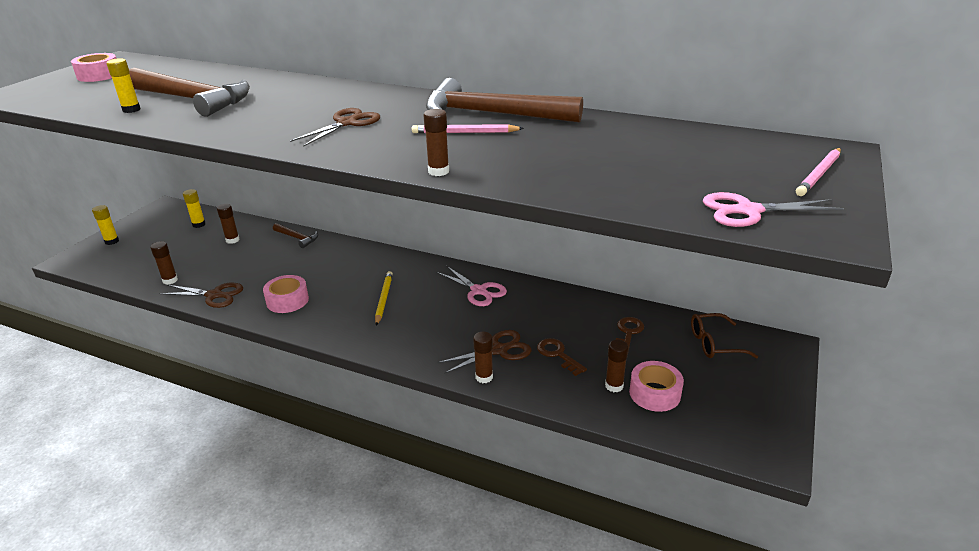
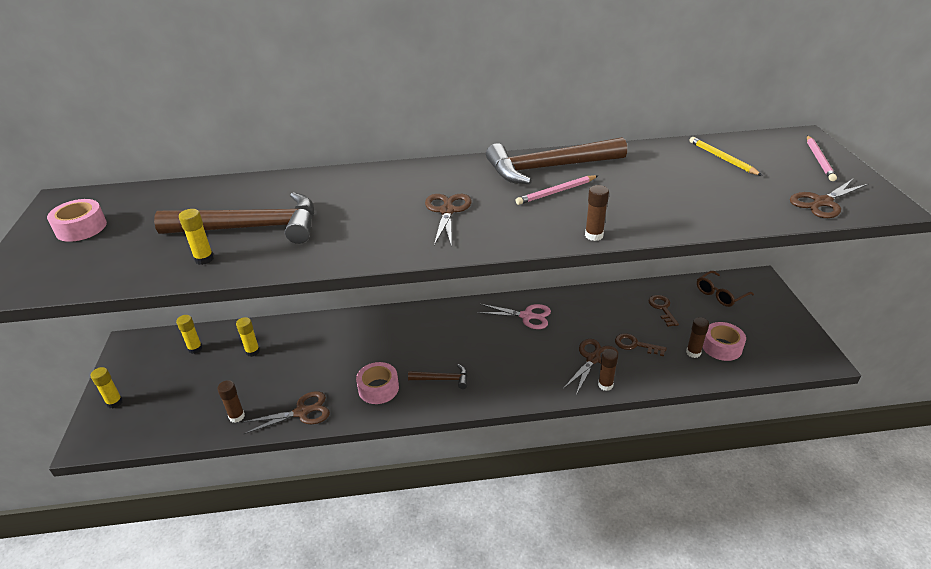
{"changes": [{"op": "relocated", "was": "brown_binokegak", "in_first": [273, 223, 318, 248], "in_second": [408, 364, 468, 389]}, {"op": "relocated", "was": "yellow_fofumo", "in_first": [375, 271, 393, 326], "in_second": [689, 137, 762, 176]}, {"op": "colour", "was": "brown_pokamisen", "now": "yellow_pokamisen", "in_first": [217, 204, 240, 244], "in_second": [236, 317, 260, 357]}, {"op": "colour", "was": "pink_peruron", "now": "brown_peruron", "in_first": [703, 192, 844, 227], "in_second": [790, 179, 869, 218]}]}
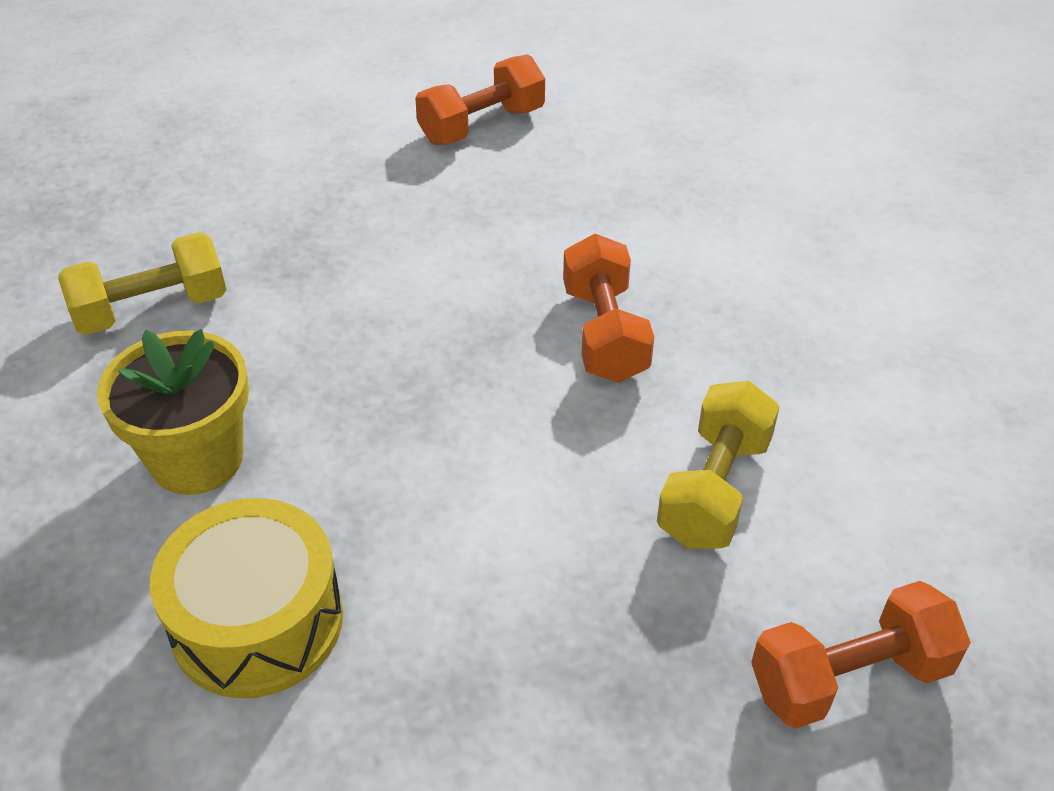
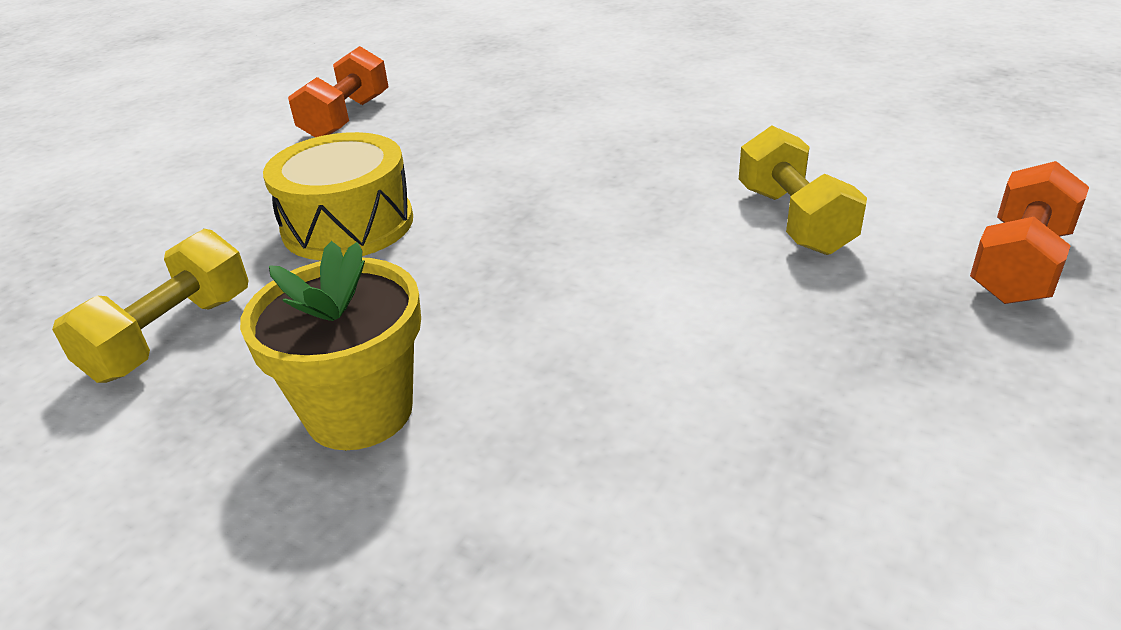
{"changes": [{"op": "missing", "was": "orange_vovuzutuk", "in_first": [563, 234, 654, 383]}, {"op": "relocated", "was": "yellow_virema", "in_first": [150, 498, 343, 698], "in_second": [263, 132, 413, 260]}]}
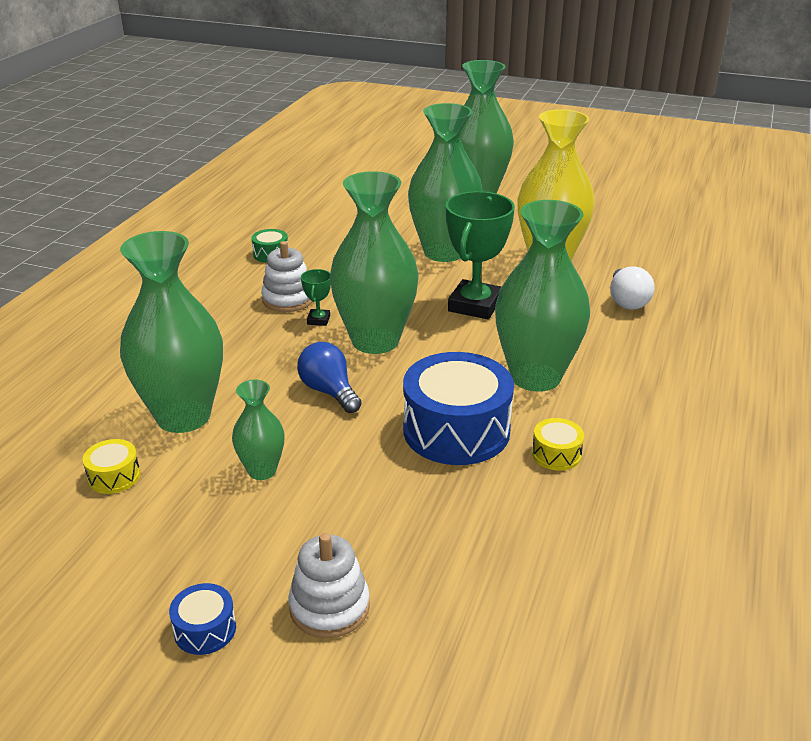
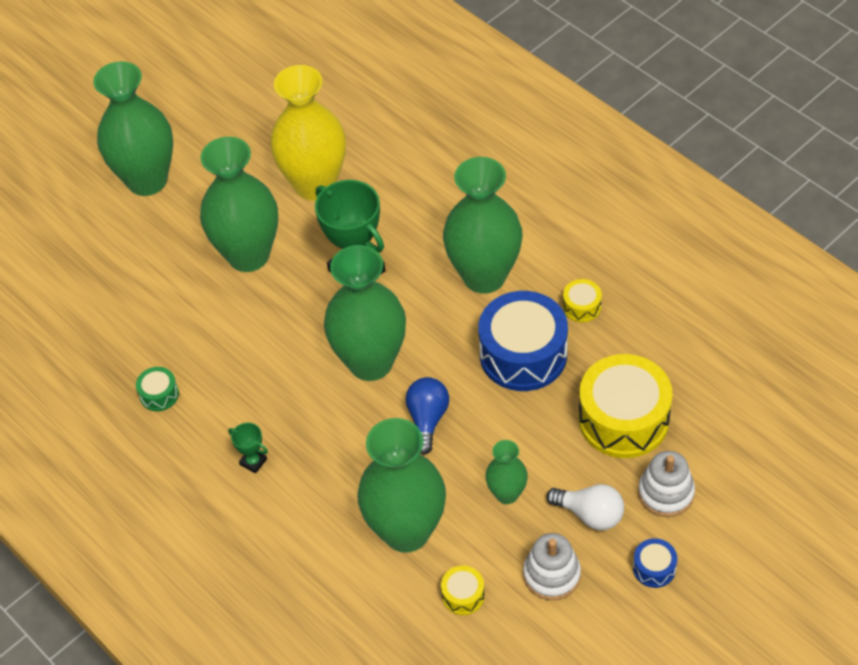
{"changes": [{"op": "appeared", "now": "yellow_virema", "in_second": [579, 354, 673, 458]}, {"op": "relocated", "was": "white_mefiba", "in_first": [261, 241, 312, 312], "in_second": [523, 533, 581, 600]}, {"op": "relocated", "was": "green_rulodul", "in_first": [301, 269, 331, 326], "in_second": [228, 423, 268, 473]}, {"op": "relocated", "was": "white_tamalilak", "in_first": [610, 266, 655, 310], "in_second": [546, 484, 624, 530]}, {"op": "spun", "was": "blue_tamalilak", "in_first": [297, 342, 362, 413], "in_second": [406, 377, 449, 455], "clockwise": 105}]}
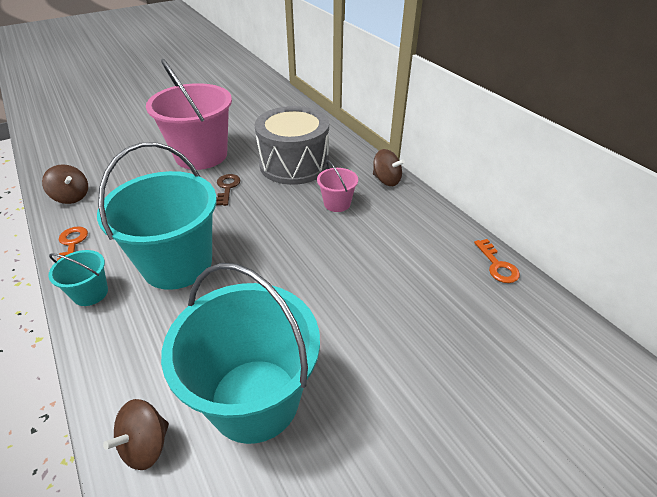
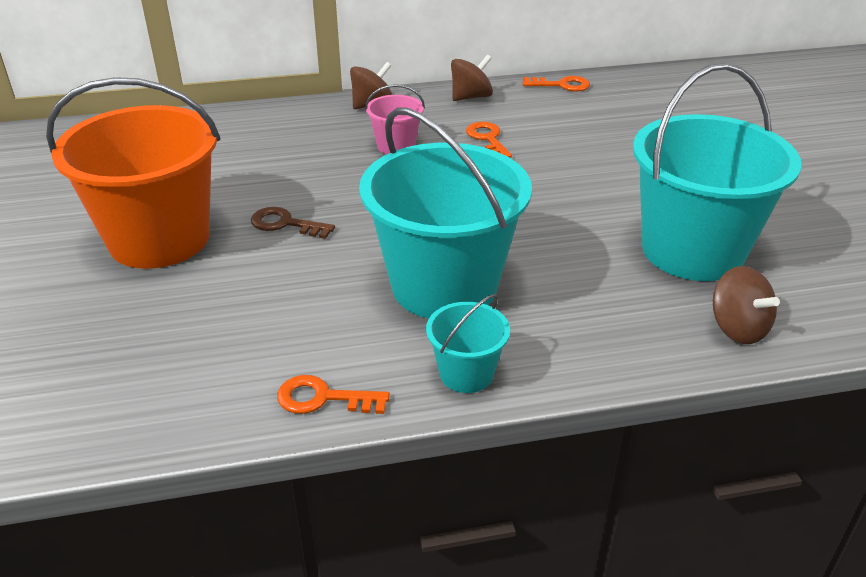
{"changes": [{"op": "missing", "was": "grey_virema", "in_first": [255, 106, 329, 185]}, {"op": "appeared", "now": "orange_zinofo", "in_second": [466, 122, 512, 158]}, {"op": "relocated", "was": "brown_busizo", "in_first": [42, 164, 88, 204], "in_second": [451, 55, 493, 101]}, {"op": "colour", "was": "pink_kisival", "now": "orange_kisival", "in_first": [146, 59, 232, 170], "in_second": [46, 77, 220, 269]}]}
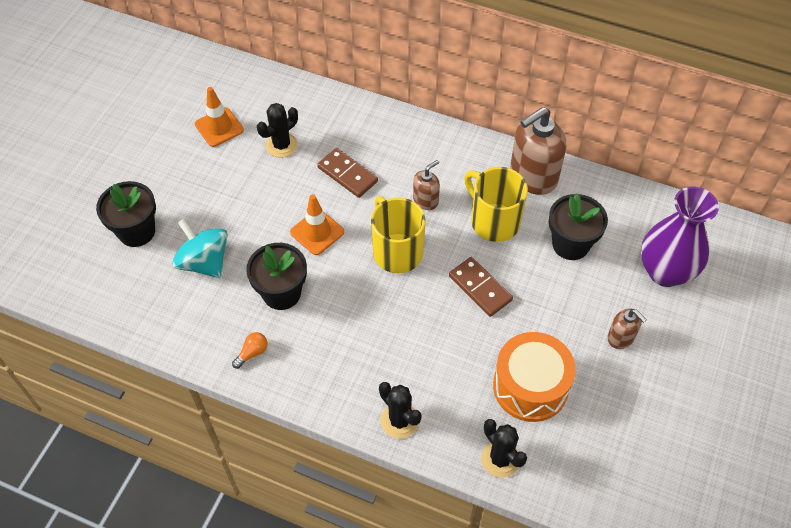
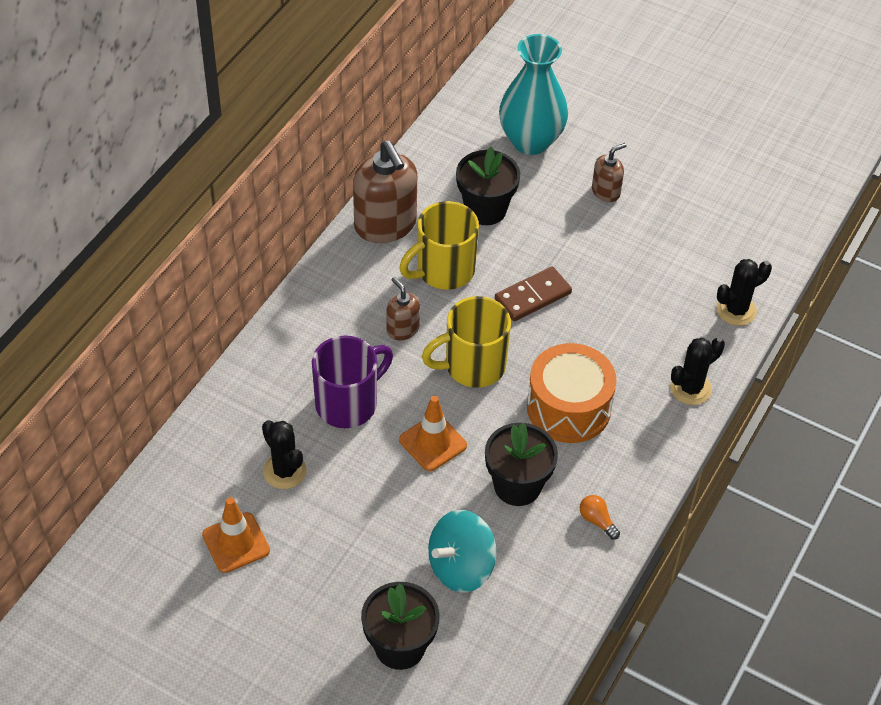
{"changes": [{"op": "relocated", "was": "orange_virema", "in_first": [493, 332, 576, 422], "in_second": [527, 343, 617, 443]}, {"op": "exchanged", "was": "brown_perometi", "now": "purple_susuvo", "in_first": [317, 148, 378, 198], "in_second": [312, 336, 393, 428]}, {"op": "colour", "was": "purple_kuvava", "now": "turquoise_kuvava", "in_first": [641, 187, 719, 287], "in_second": [499, 34, 568, 155]}]}
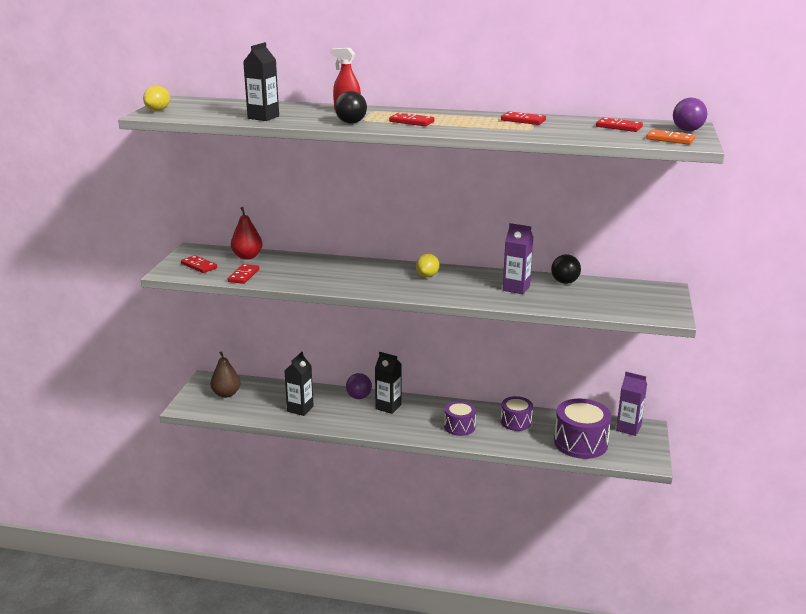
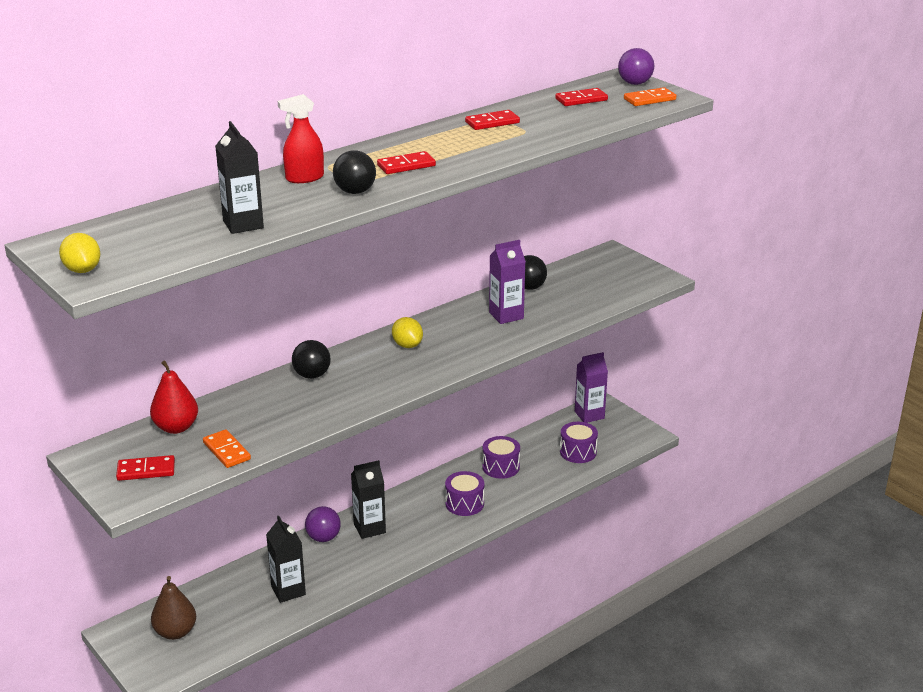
{"changes": [{"op": "appeared", "now": "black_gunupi", "in_second": [292, 340, 331, 379]}, {"op": "colour", "was": "red_perometi", "now": "orange_perometi", "in_first": [228, 264, 259, 284], "in_second": [203, 429, 251, 468]}, {"op": "size", "was": "purple_virema", "in_first": [554, 399, 612, 459], "in_second": [560, 422, 598, 463], "ratio": 0.6}]}
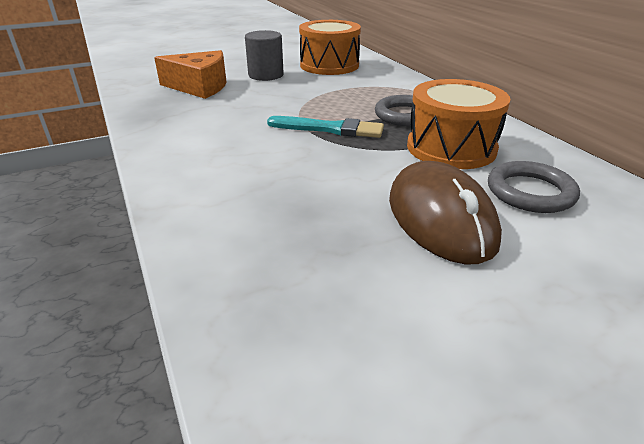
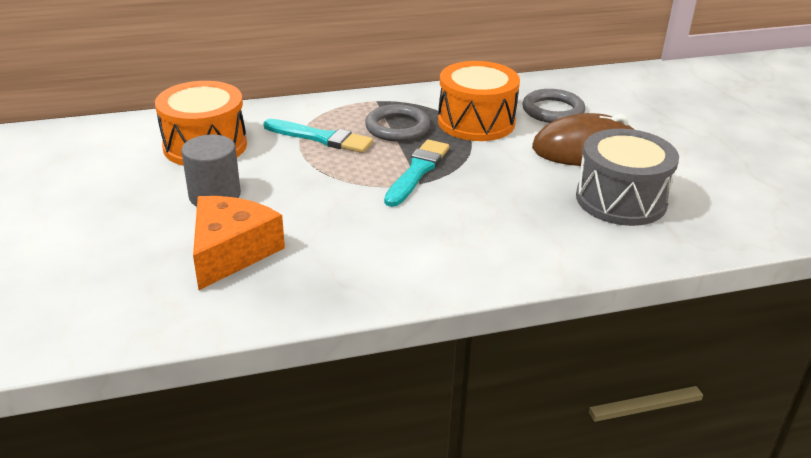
{"changes": [{"op": "appeared", "now": "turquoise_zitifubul", "in_second": [263, 119, 373, 153]}, {"op": "appeared", "now": "grey_virema", "in_second": [576, 129, 679, 226]}]}
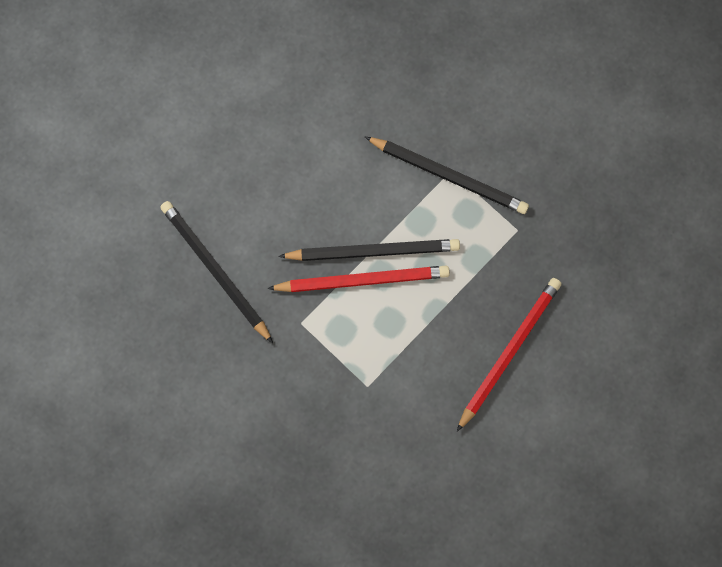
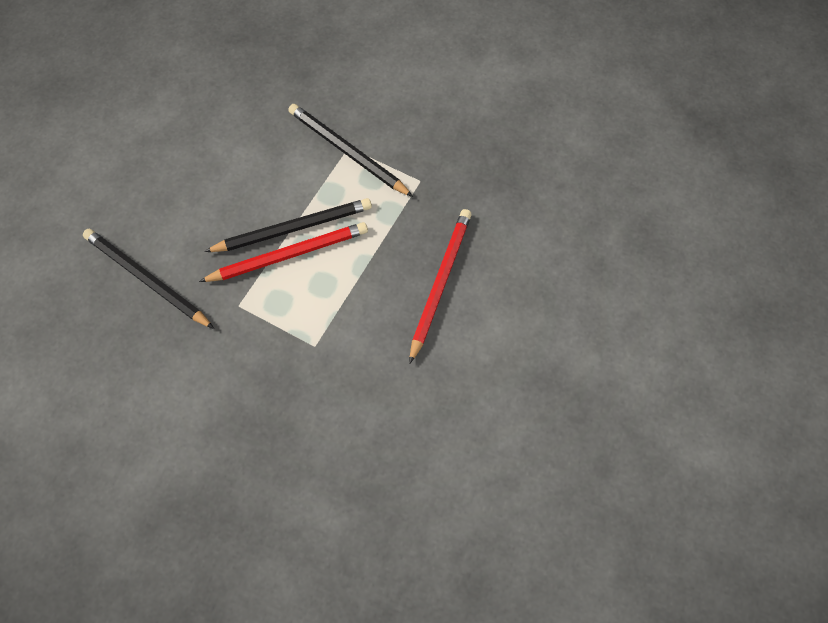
{"changes": [{"op": "spun", "was": "black_fofumo", "in_first": [365, 137, 529, 214], "in_second": [288, 104, 413, 197], "clockwise": -150}]}
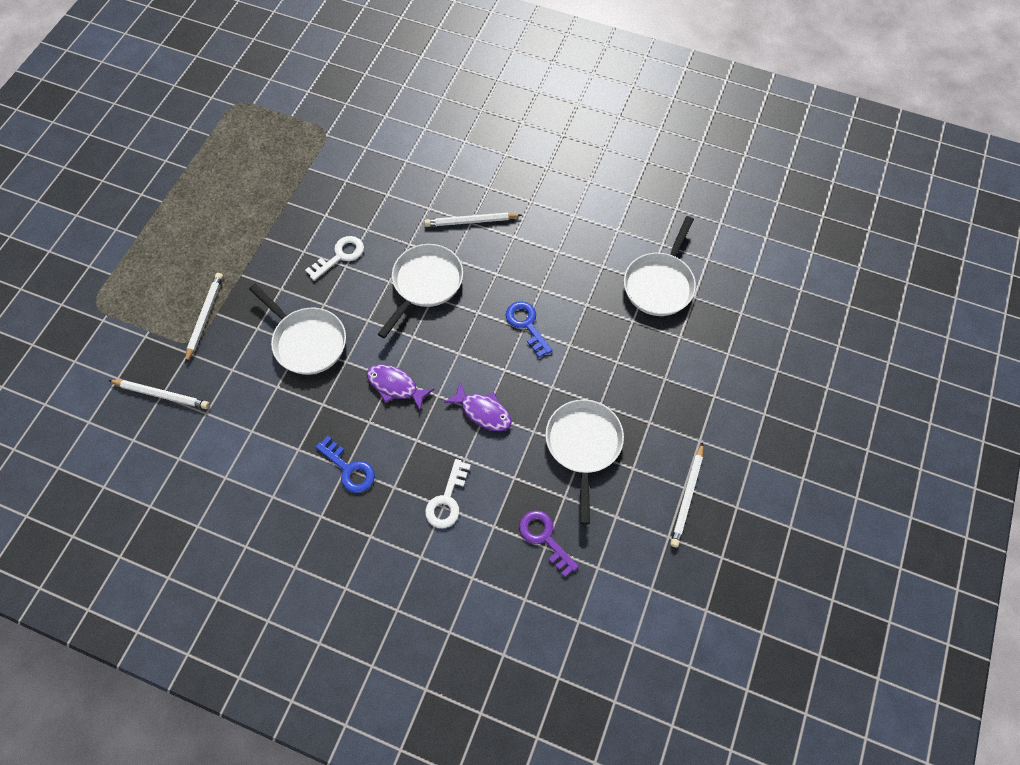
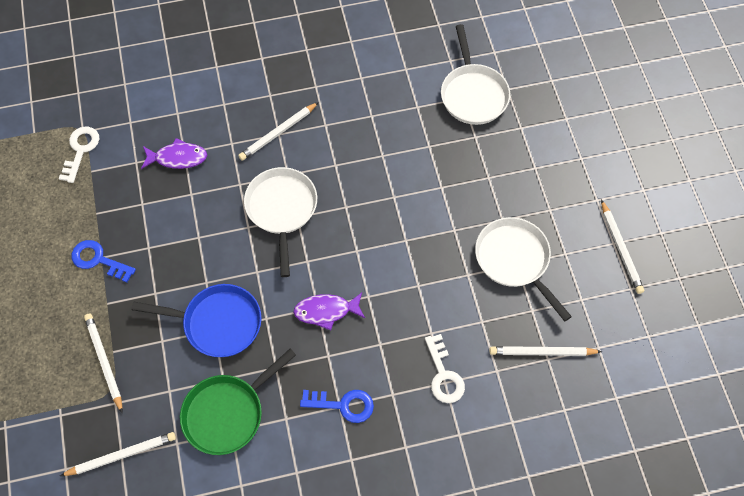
{"changes": [{"op": "appeared", "now": "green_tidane", "in_second": [180, 349, 296, 455]}, {"op": "relocated", "was": "white_zinofo", "in_first": [305, 236, 364, 281], "in_second": [59, 127, 99, 183]}, {"op": "relocated", "was": "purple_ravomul", "in_first": [444, 382, 512, 431], "in_second": [141, 138, 207, 169]}, {"op": "relocated", "was": "blue_zinofo", "in_first": [506, 301, 553, 358], "in_second": [72, 240, 136, 282]}, {"op": "exchanged", "was": "purple_zinofo", "now": "white_fofumo", "in_first": [519, 510, 579, 577], "in_second": [489, 346, 602, 356]}, {"op": "colour", "was": "white_tidane", "now": "blue_tidane", "in_first": [249, 284, 346, 375], "in_second": [131, 284, 262, 357]}]}
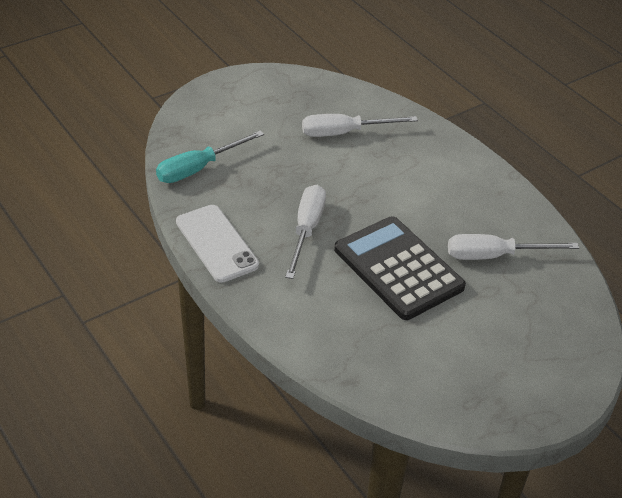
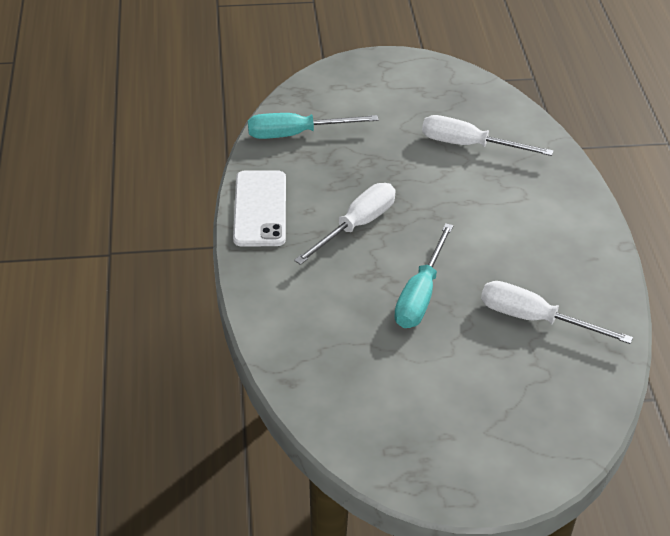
{"changes": [{"op": "exchanged", "was": "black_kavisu", "now": "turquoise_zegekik", "in_first": [334, 216, 466, 320], "in_second": [394, 223, 454, 328]}]}
